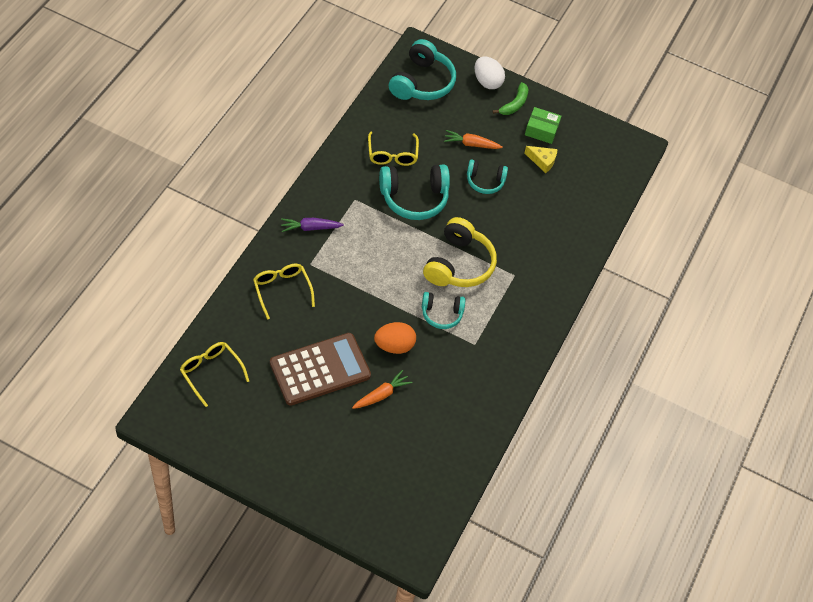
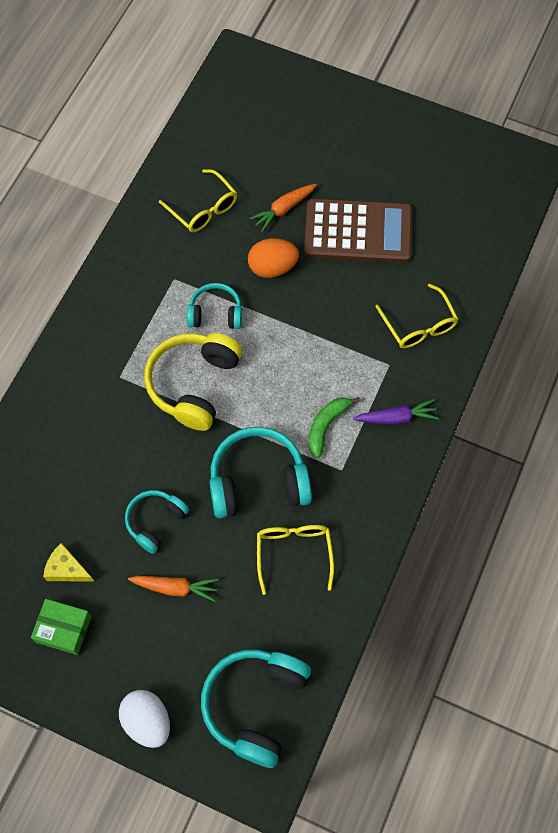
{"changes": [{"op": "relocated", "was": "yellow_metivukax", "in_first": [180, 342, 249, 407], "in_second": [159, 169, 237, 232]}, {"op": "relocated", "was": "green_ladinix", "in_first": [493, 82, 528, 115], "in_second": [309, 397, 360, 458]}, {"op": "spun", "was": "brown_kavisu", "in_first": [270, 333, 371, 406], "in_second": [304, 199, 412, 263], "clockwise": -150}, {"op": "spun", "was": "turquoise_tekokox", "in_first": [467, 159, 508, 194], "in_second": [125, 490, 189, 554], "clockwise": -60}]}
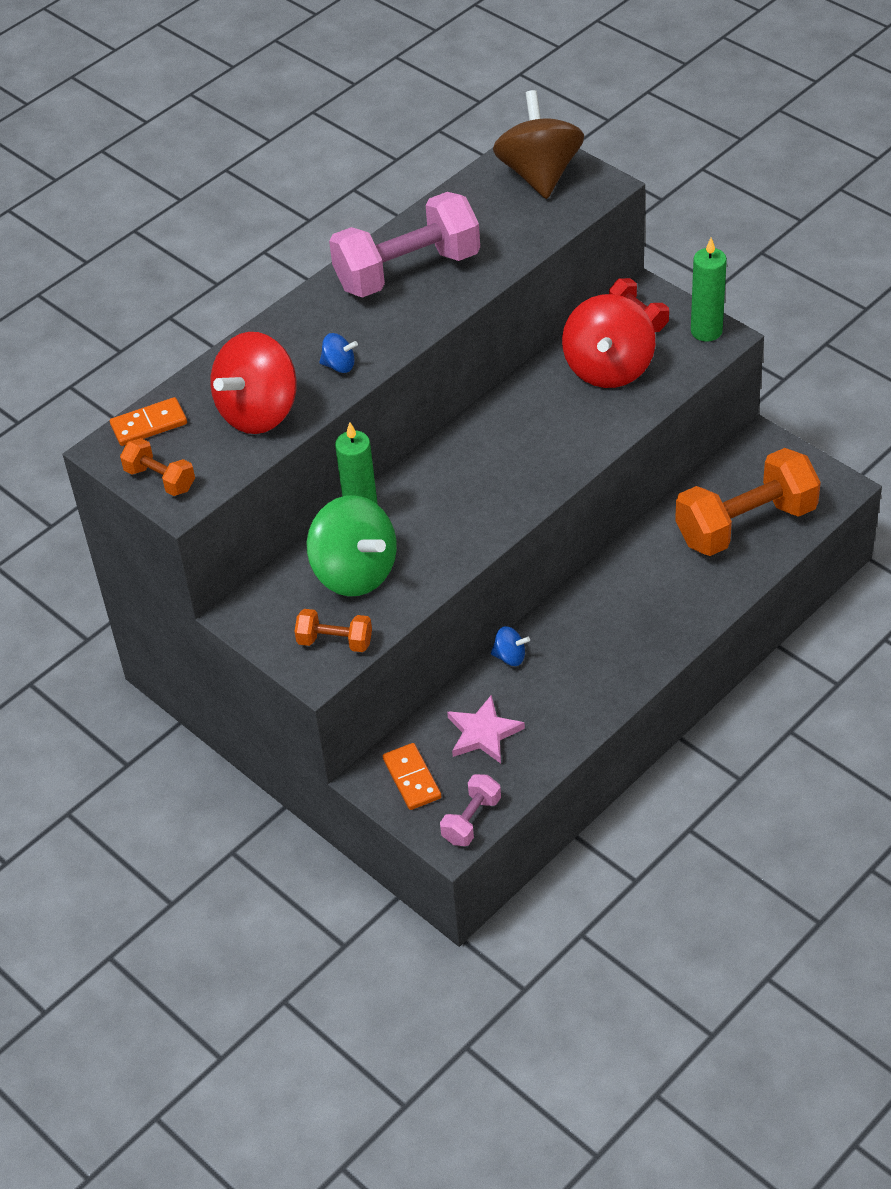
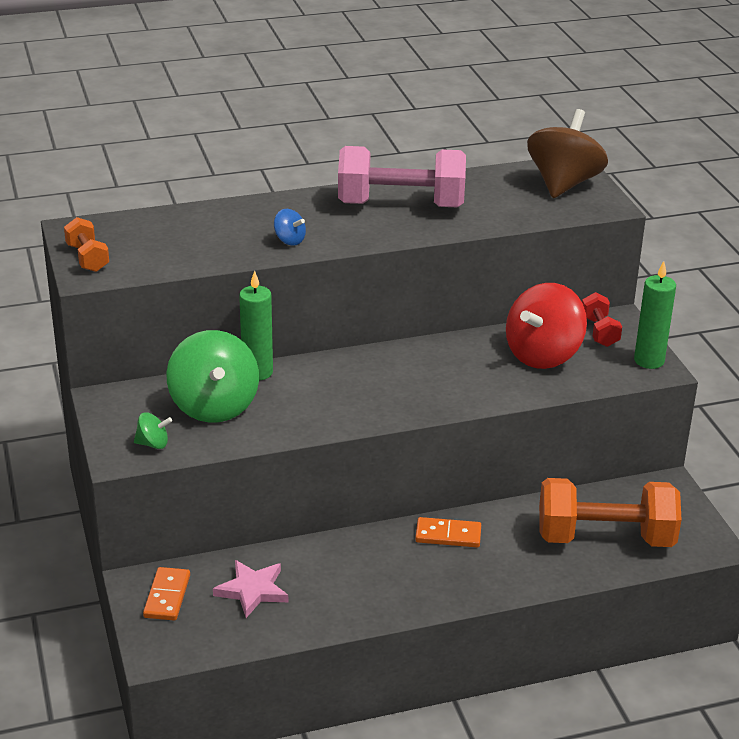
{"changes": [{"op": "missing", "was": "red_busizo", "in_first": [210, 332, 297, 434]}, {"op": "missing", "was": "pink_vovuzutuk", "in_first": [440, 774, 501, 846]}, {"op": "missing", "was": "blue_busizo", "in_first": [491, 626, 530, 666]}, {"op": "relocated", "was": "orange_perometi", "in_first": [110, 397, 187, 446], "in_second": [415, 517, 481, 547]}, {"op": "exchanged", "was": "orange_vovuzutuk", "now": "green_busizo", "in_first": [295, 609, 372, 652], "in_second": [134, 412, 172, 449]}]}
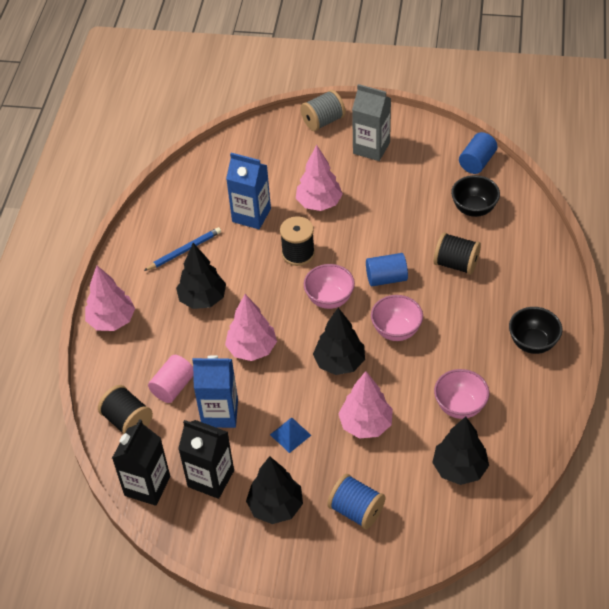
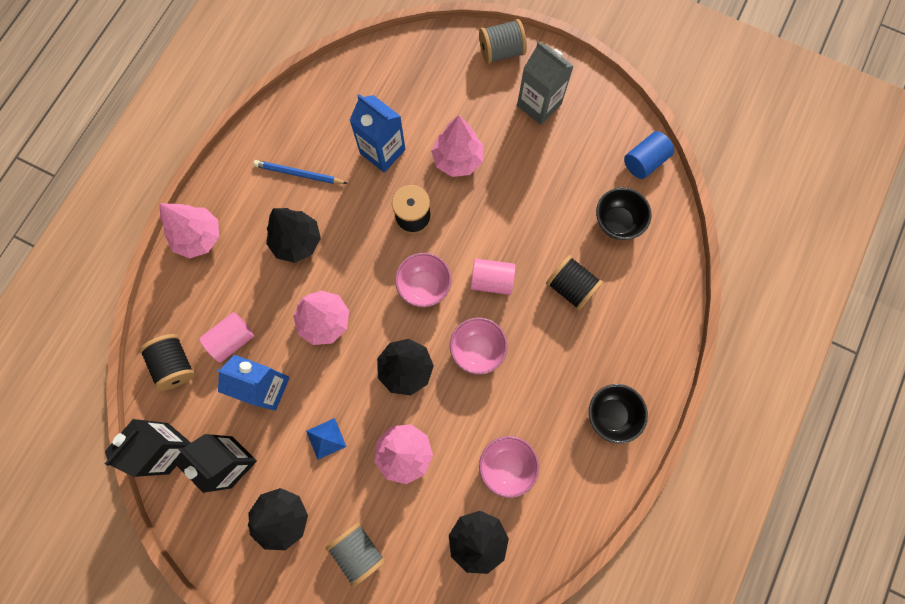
{"changes": [{"op": "colour", "was": "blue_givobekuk", "now": "grey_givobekuk", "in_first": [327, 474, 385, 529], "in_second": [325, 522, 386, 588]}, {"op": "colour", "was": "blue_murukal", "now": "pink_murukal", "in_first": [366, 253, 408, 286], "in_second": [471, 259, 516, 295]}, {"op": "spun", "was": "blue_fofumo", "in_first": [144, 227, 221, 271], "in_second": [253, 160, 348, 184], "clockwise": -150}]}
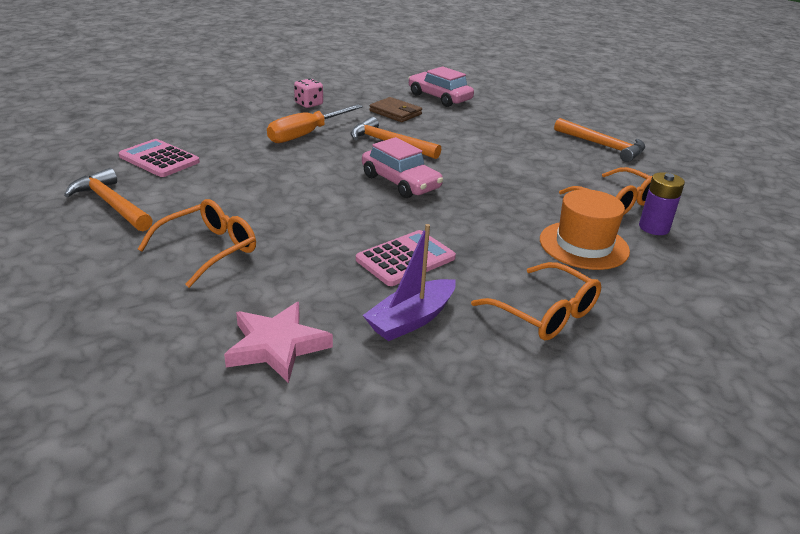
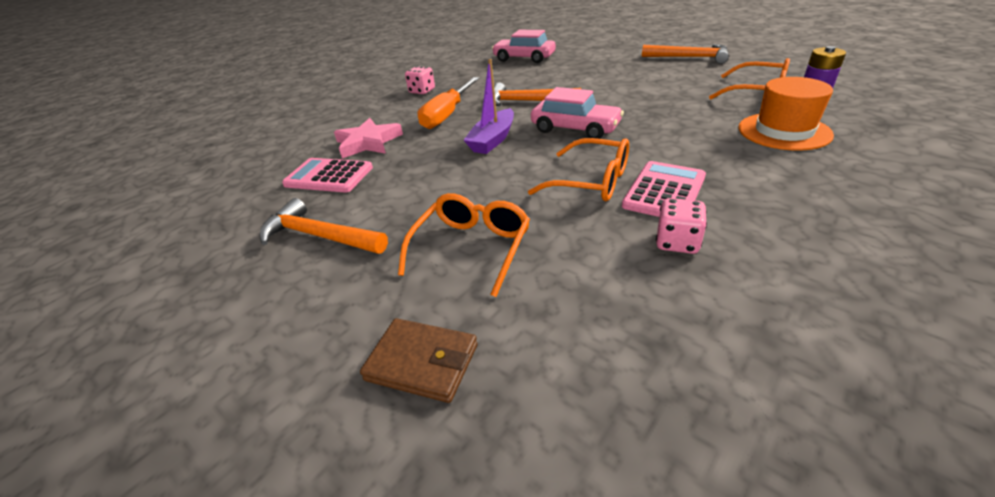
{"changes": [{"op": "appeared", "now": "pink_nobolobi", "in_second": [656, 198, 707, 254]}, {"op": "relocated", "was": "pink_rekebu", "in_first": [224, 302, 333, 383], "in_second": [334, 118, 403, 159]}, {"op": "relocated", "was": "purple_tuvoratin", "in_first": [363, 224, 456, 341], "in_second": [464, 59, 514, 154]}, {"op": "relocated", "was": "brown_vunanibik", "in_first": [369, 97, 422, 122], "in_second": [360, 318, 478, 403]}, {"op": "relocated", "was": "orange_metivukax", "in_first": [471, 262, 601, 340], "in_second": [528, 138, 629, 201]}]}
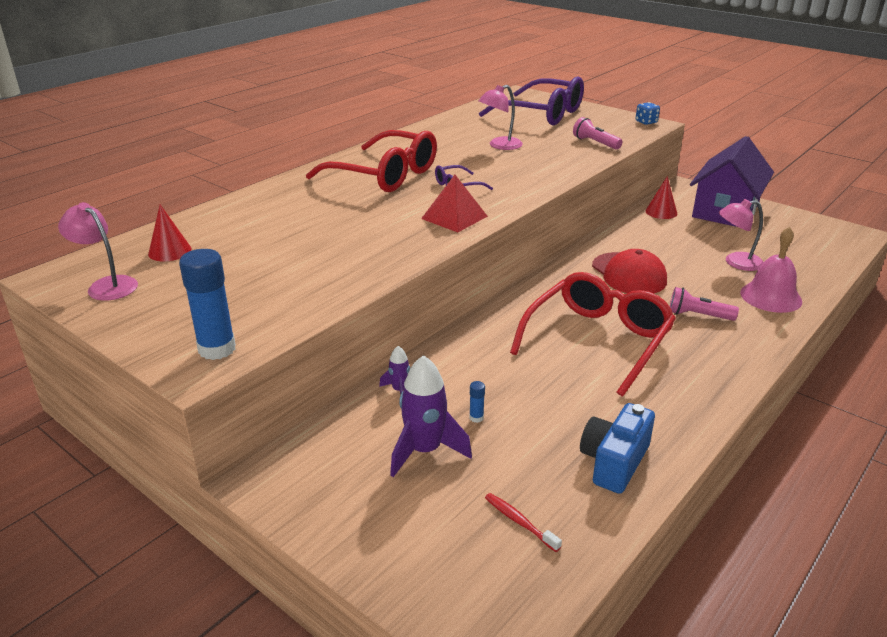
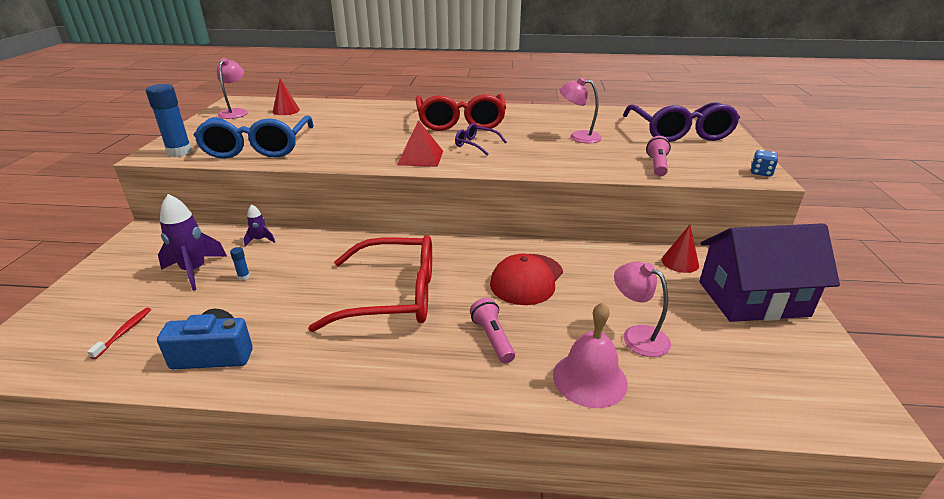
{"changes": [{"op": "appeared", "now": "blue_metivukax", "in_second": [193, 116, 314, 159]}]}
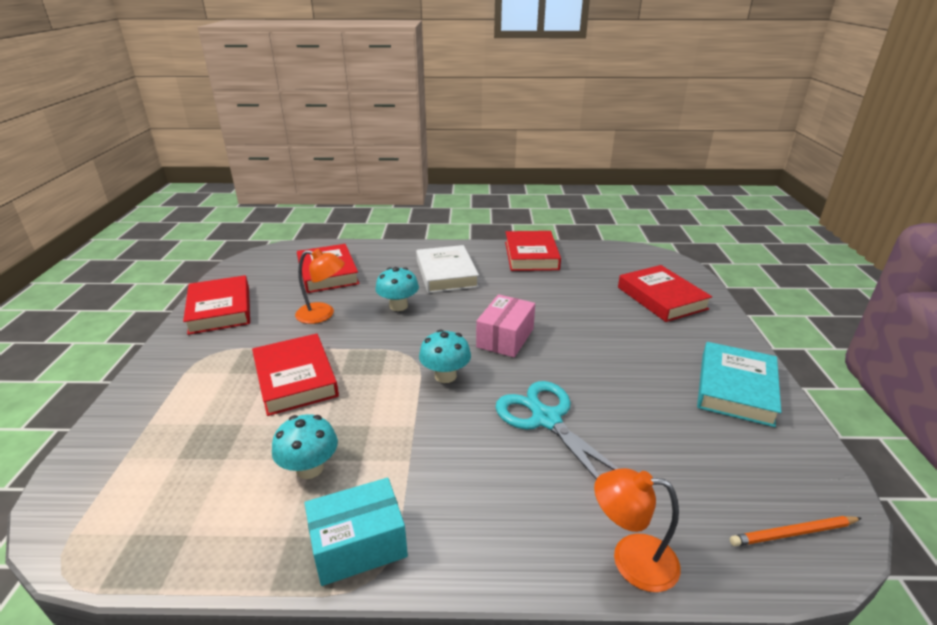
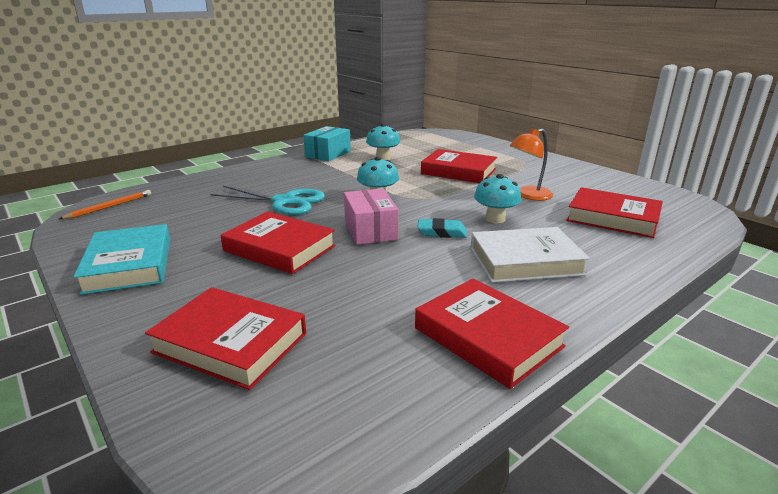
{"changes": [{"op": "missing", "was": "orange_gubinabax", "in_first": [594, 468, 681, 592]}, {"op": "appeared", "now": "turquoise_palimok", "in_second": [418, 218, 467, 238]}, {"op": "relocated", "was": "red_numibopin", "in_first": [183, 275, 250, 335], "in_second": [221, 211, 336, 274]}, {"op": "spun", "was": "white_numibopin", "in_first": [416, 245, 479, 293], "in_second": [471, 227, 590, 283], "clockwise": -45}]}
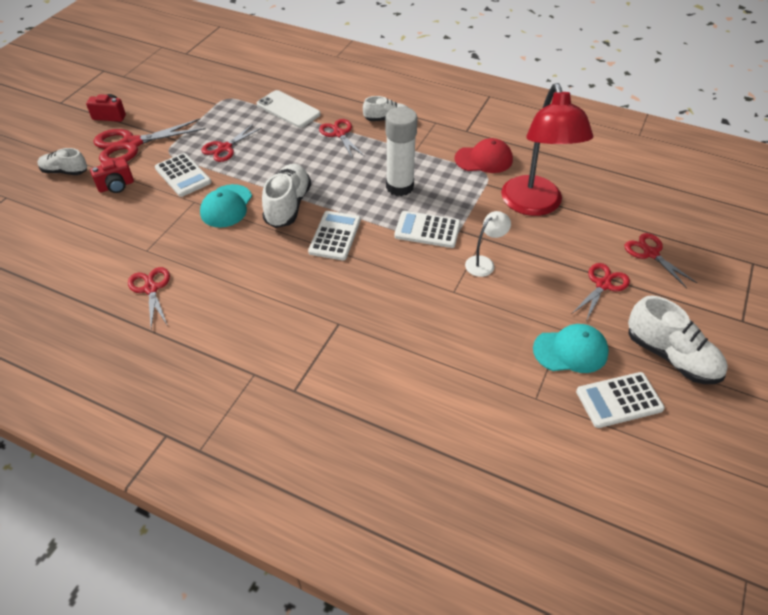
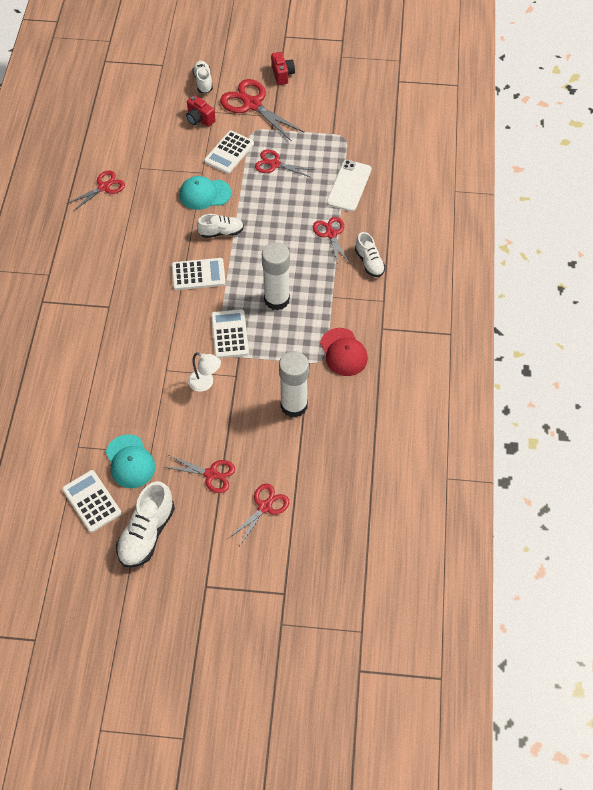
{"changes": [{"op": "exchanged", "was": "red_gubinabax", "now": "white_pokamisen", "in_first": [501, 83, 593, 216], "in_second": [279, 351, 309, 418]}, {"op": "spun", "was": "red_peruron", "in_first": [319, 119, 364, 159], "in_second": [313, 217, 350, 267], "clockwise": -60}, {"op": "size", "was": "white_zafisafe", "in_first": [262, 164, 311, 228], "in_second": [197, 214, 244, 238], "ratio": 0.63}]}
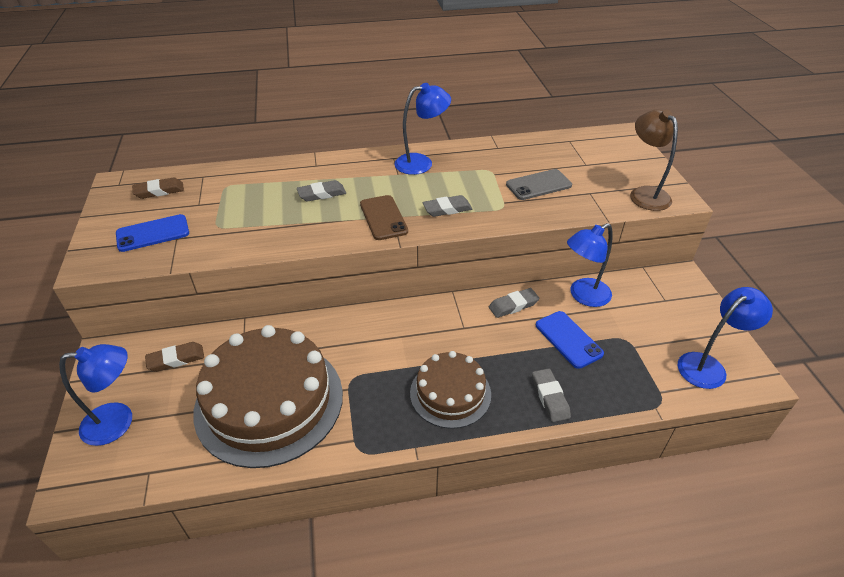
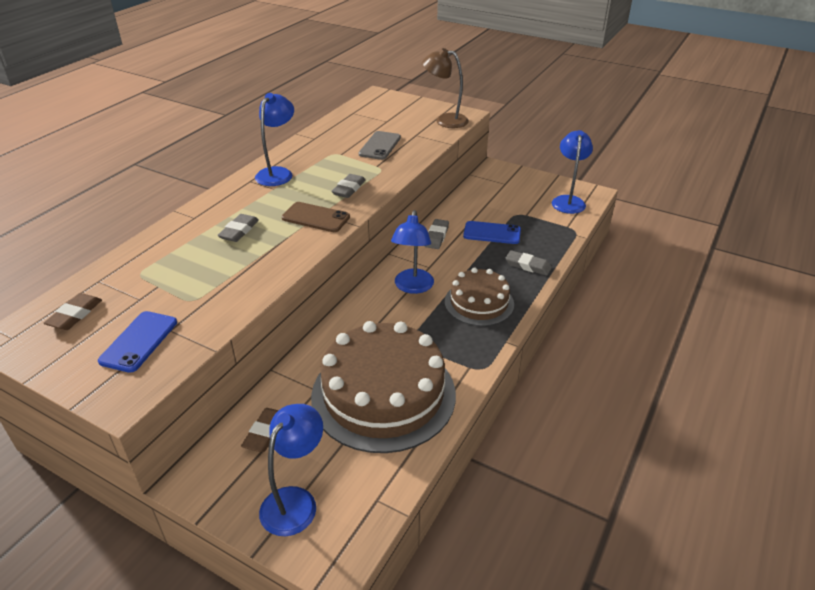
{"changes": [{"op": "relocated", "was": "blue_gubinabax", "in_first": [567, 223, 613, 307], "in_second": [391, 210, 434, 294]}]}
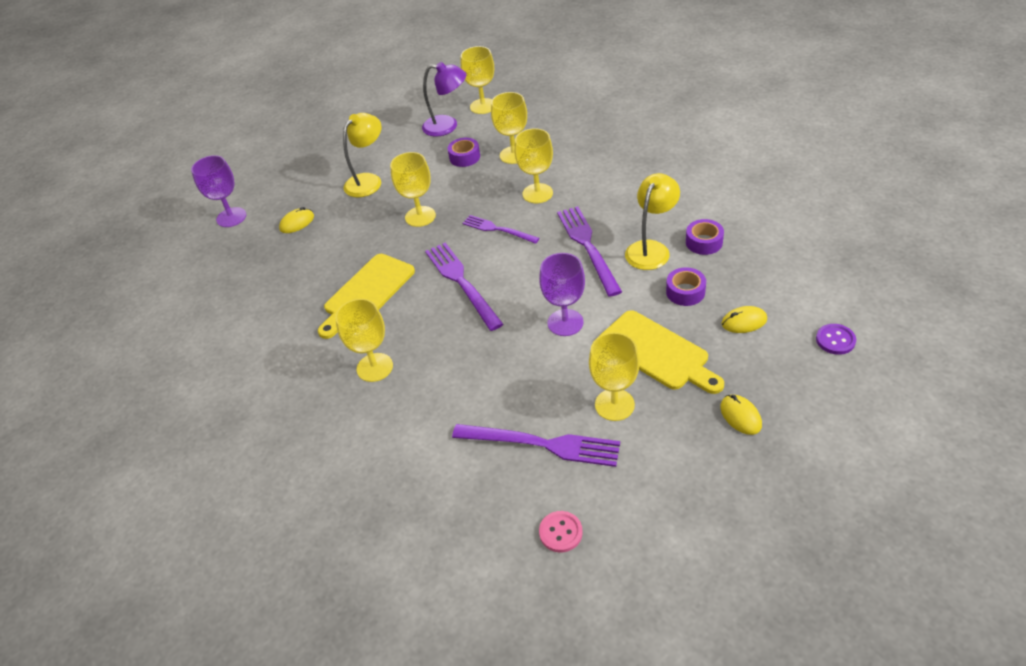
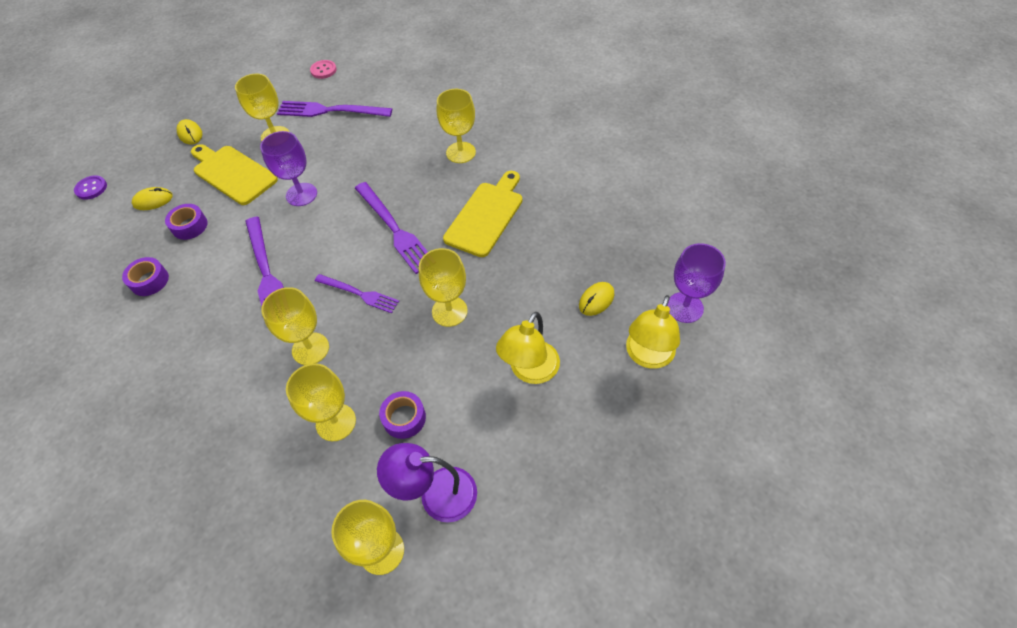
{"changes": [{"op": "relocated", "was": "yellow_gubinabax", "in_first": [625, 173, 680, 270], "in_second": [626, 295, 680, 369]}]}
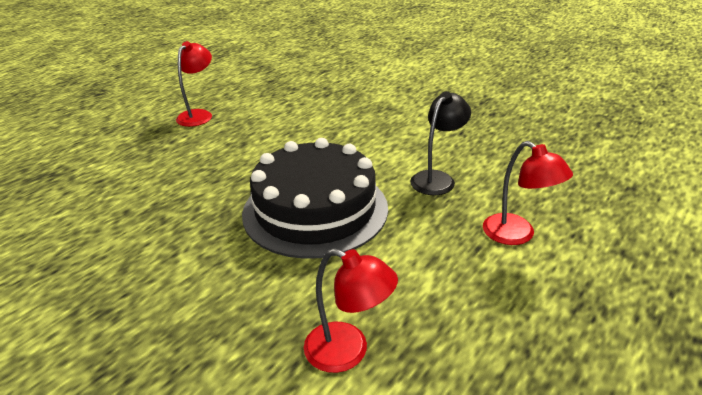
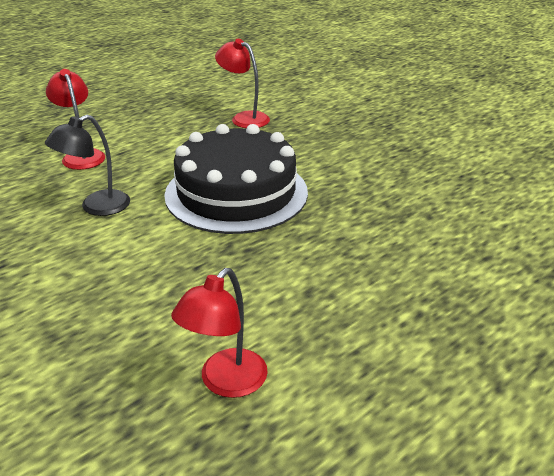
{"changes": [{"op": "relocated", "was": "red_gubinabax", "in_first": [176, 41, 212, 127], "in_second": [171, 268, 268, 398]}]}
